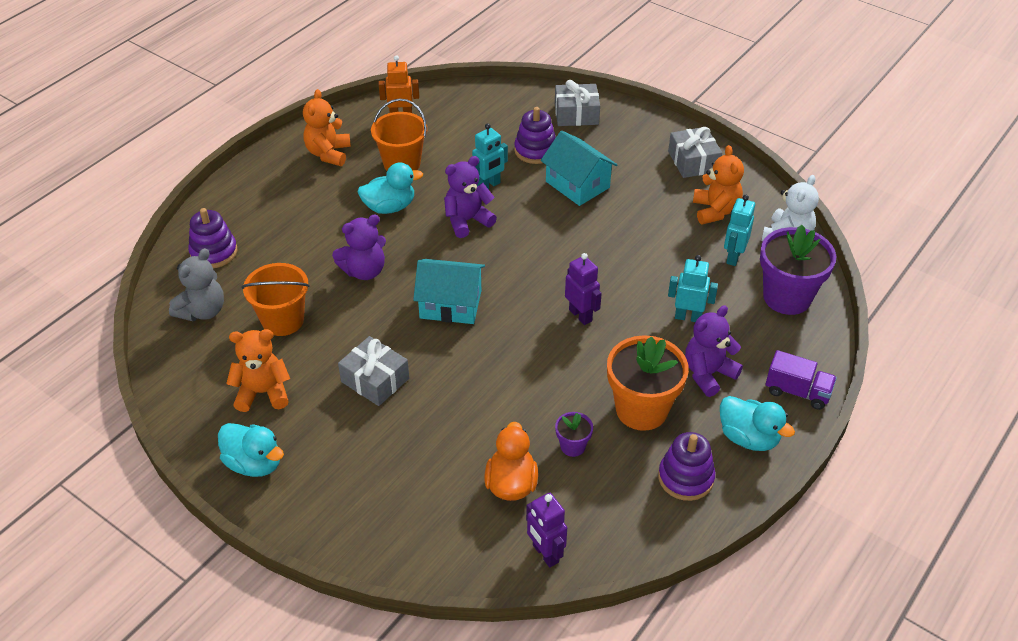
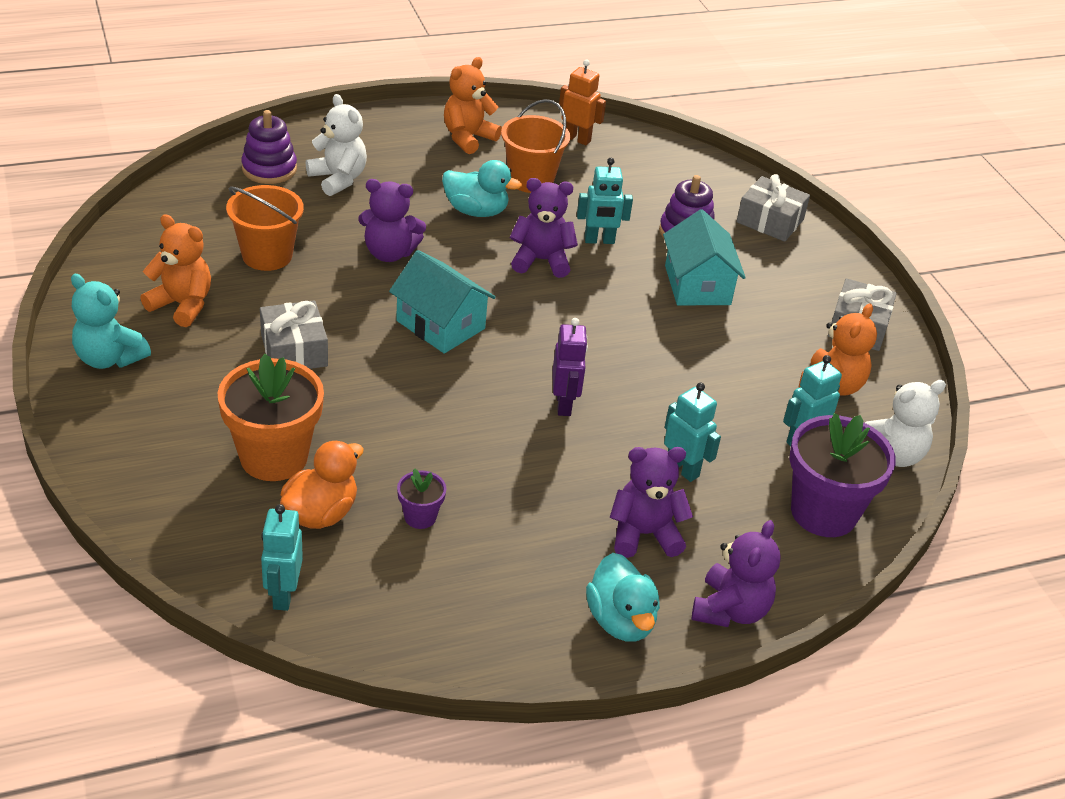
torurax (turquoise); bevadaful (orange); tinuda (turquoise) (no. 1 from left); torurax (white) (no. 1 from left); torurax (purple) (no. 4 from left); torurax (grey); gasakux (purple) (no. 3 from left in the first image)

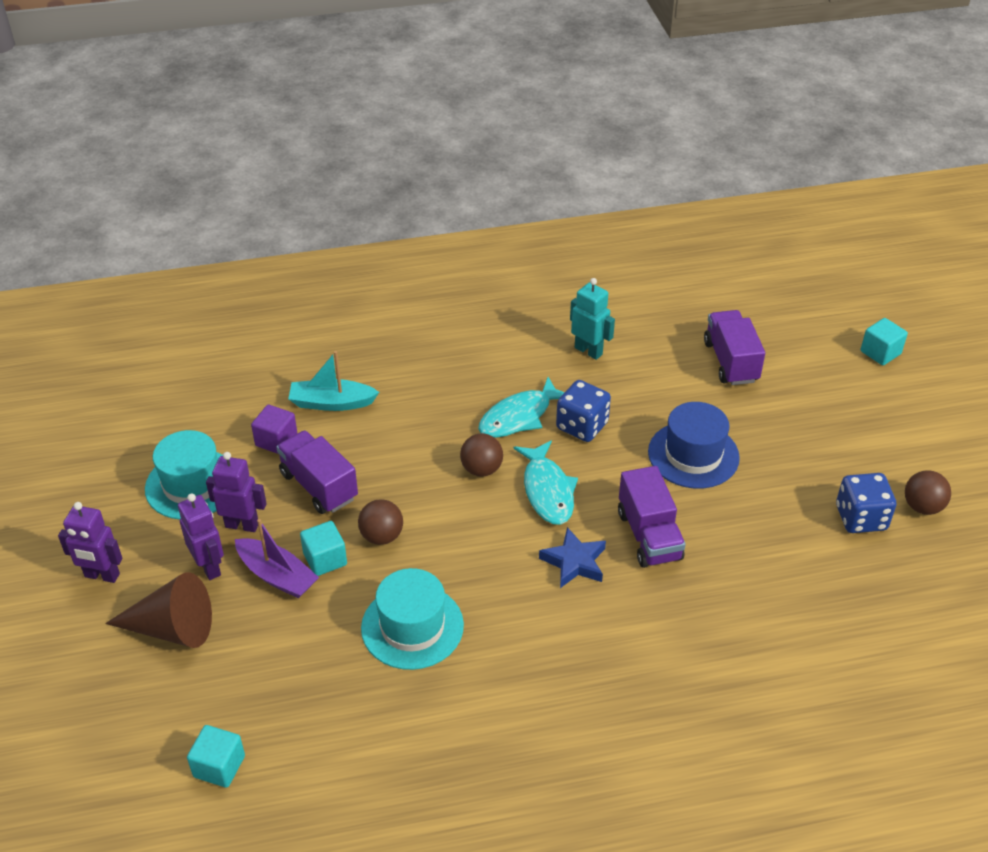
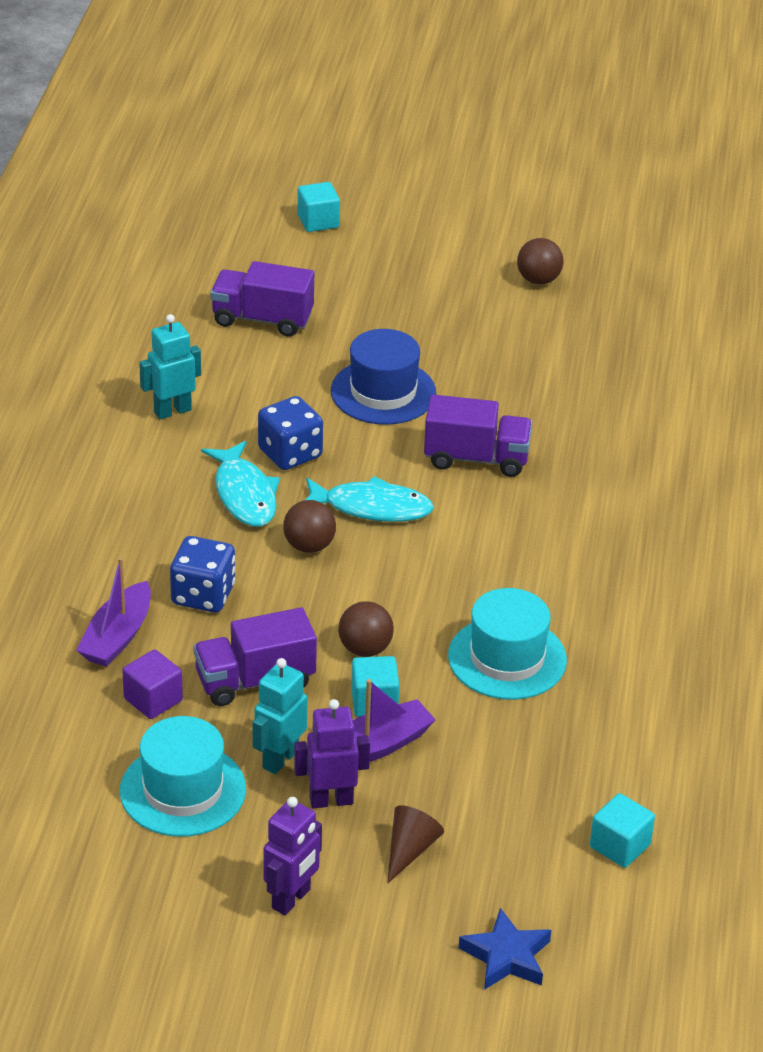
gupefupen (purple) (no. 1 from left); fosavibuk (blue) (no. 1 from left); tinuda (turquoise) (no. 2 from left); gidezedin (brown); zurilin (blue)

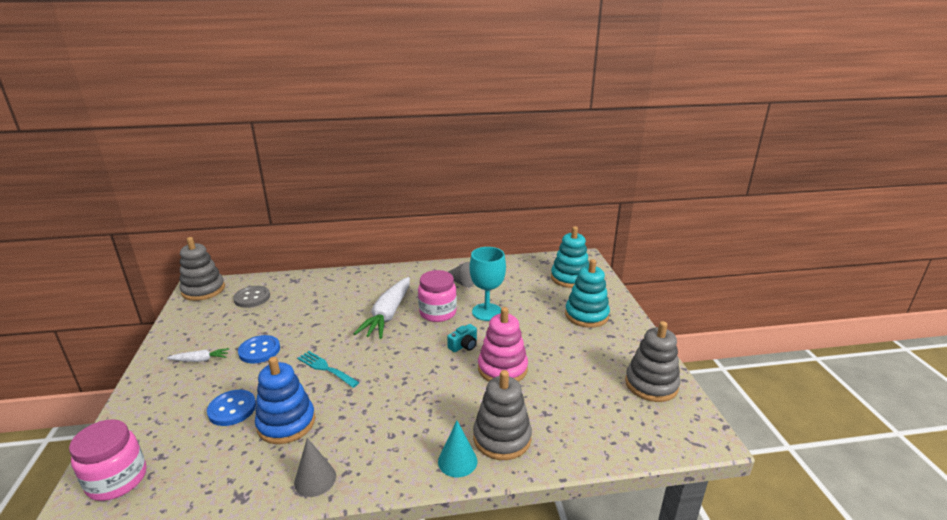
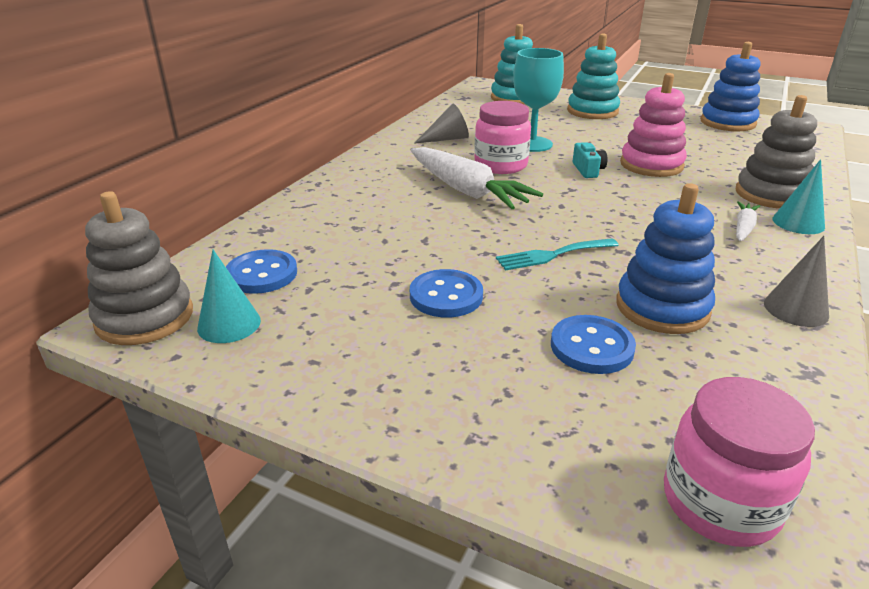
gidezedin (turquoise) (no. 1 from left); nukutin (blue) (no. 1 from left); gasakux (blue) (no. 2 from left); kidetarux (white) (no. 2 from left)

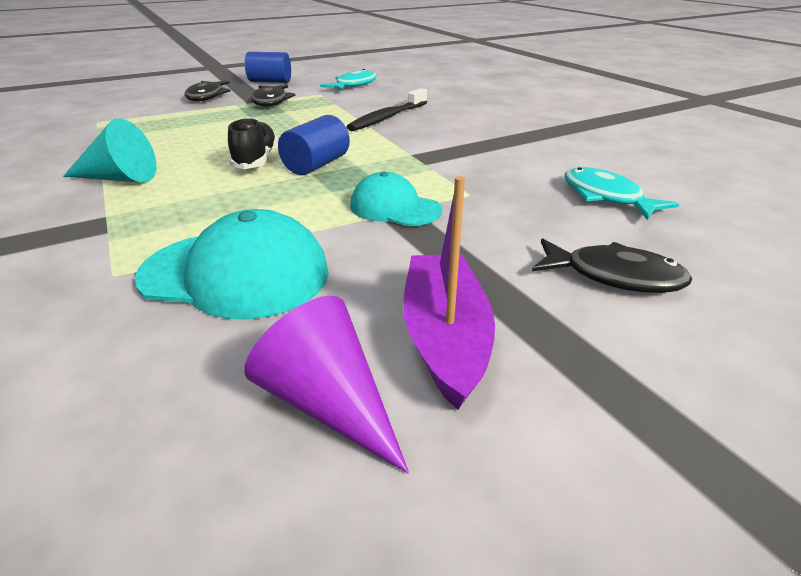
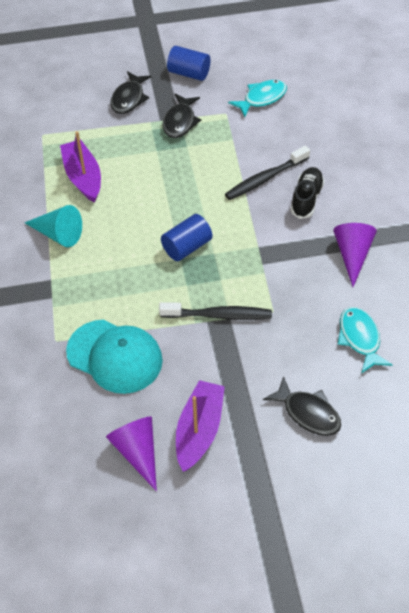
gupefupen (purple) (no. 1 from left); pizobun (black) (no. 1 from left); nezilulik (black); gidezedin (purple) (no. 2 from left)

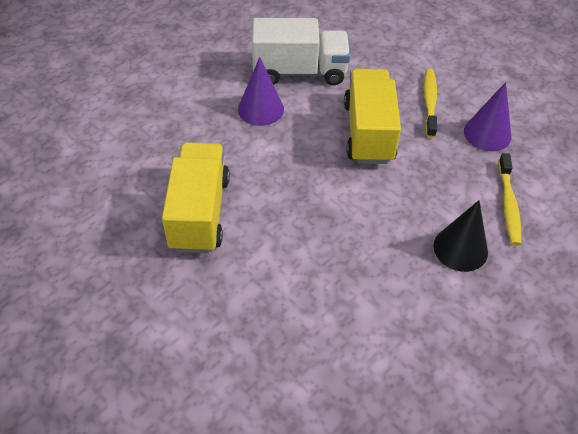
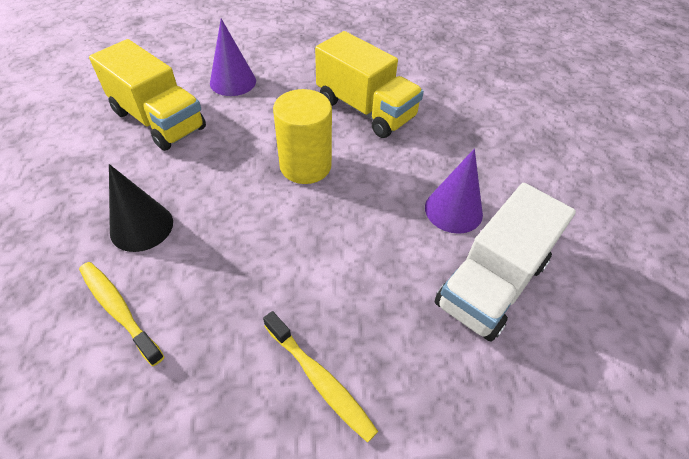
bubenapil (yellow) (no. 1 from left); gidezedin (purple) (no. 1 from left); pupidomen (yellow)

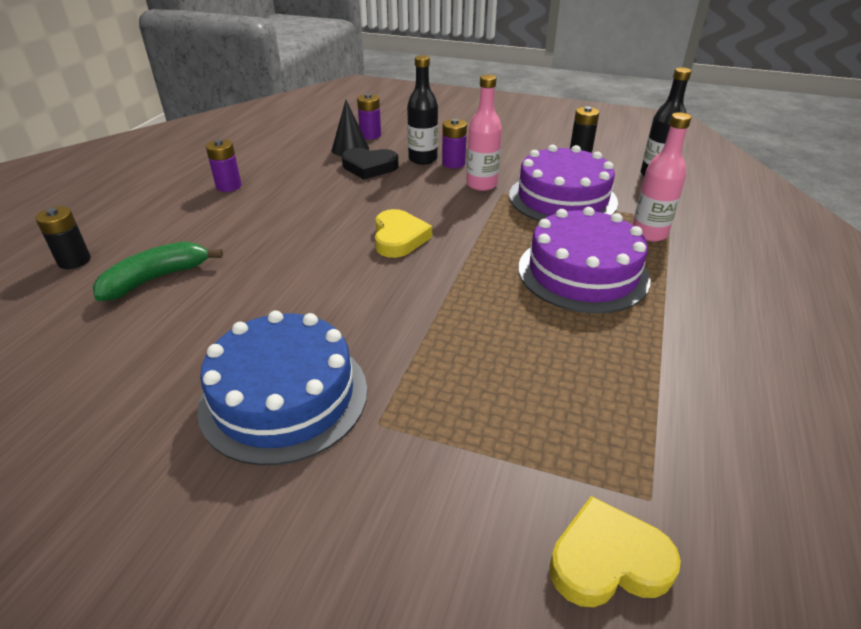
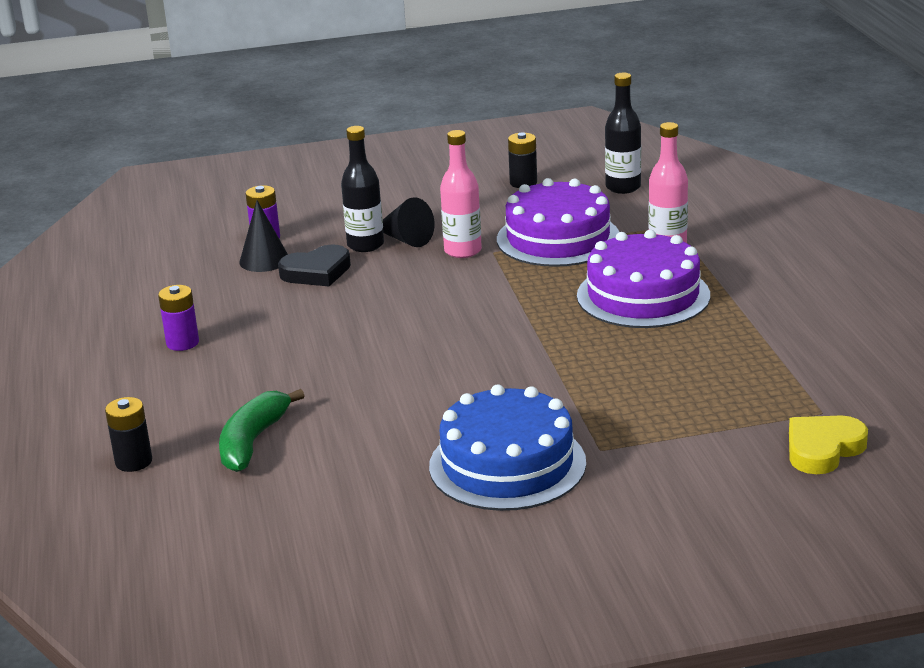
gidezedin (black) (no. 2 from left); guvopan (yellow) (no. 1 from left in the first image)

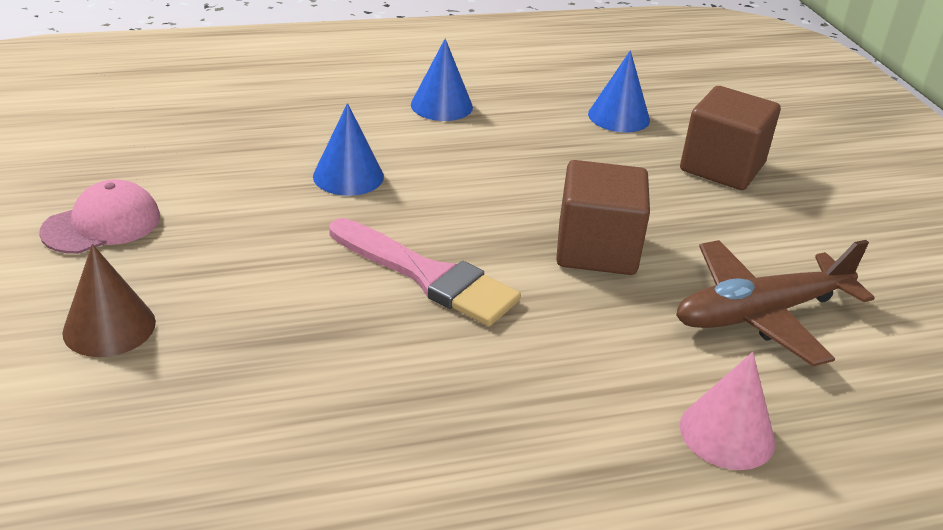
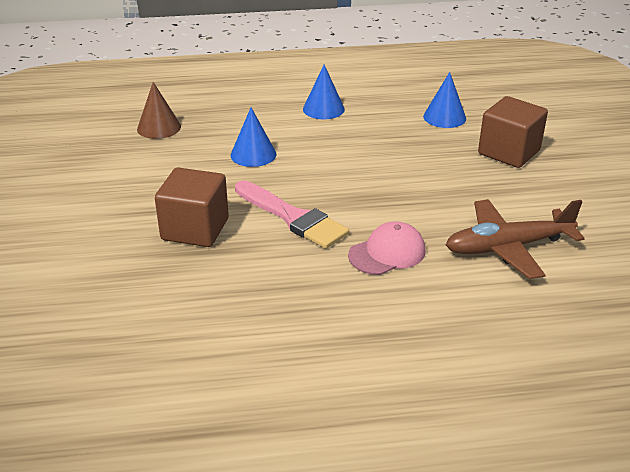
gidezedin (brown); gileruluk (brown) (no. 1 from left); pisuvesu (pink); gidezedin (pink)

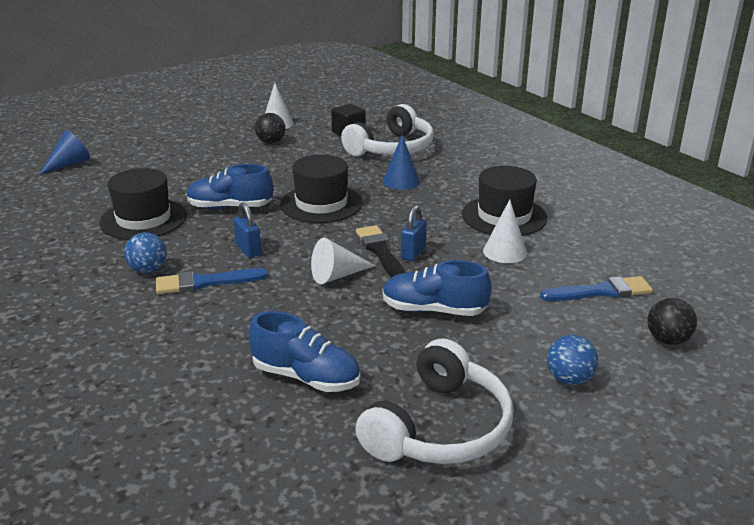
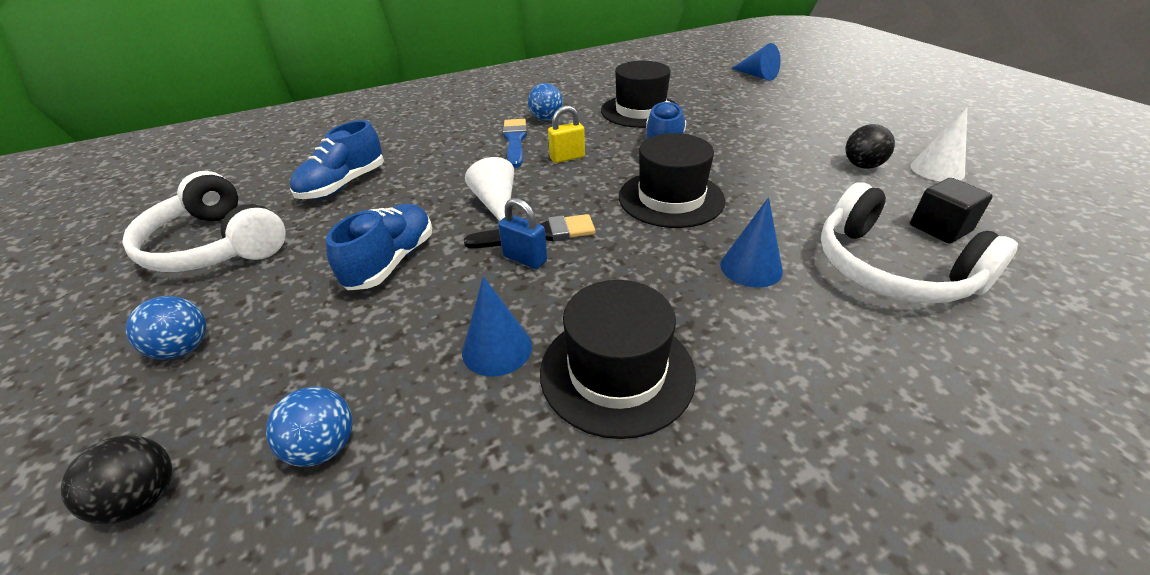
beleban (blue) (no. 2 from left); gidezedin (blue) (no. 1 from left); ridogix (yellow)

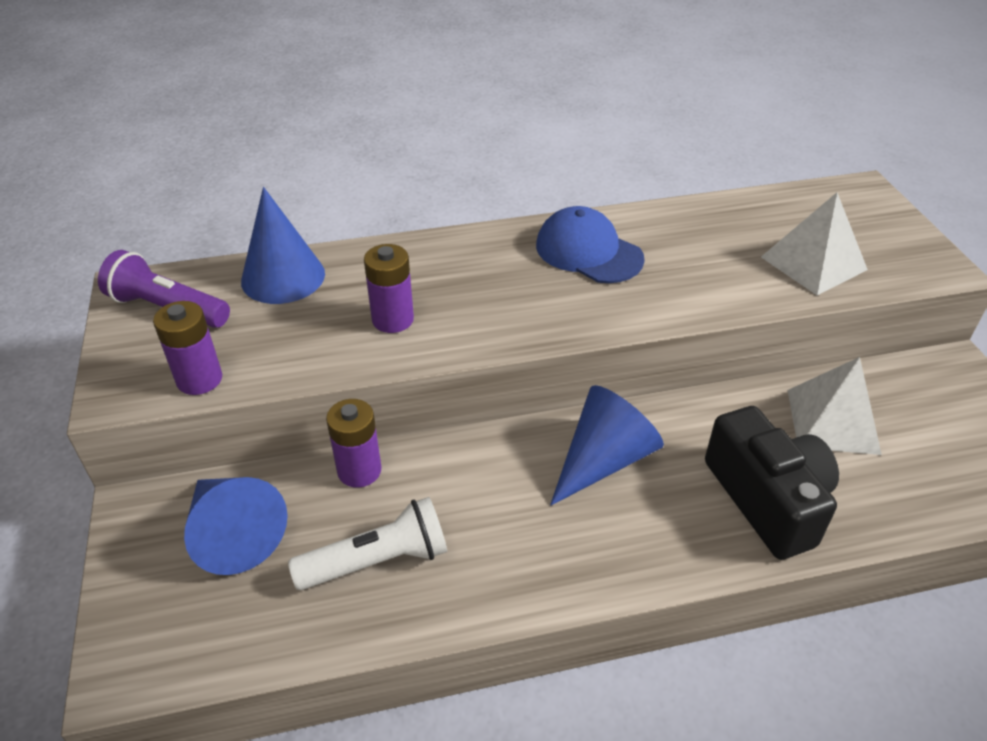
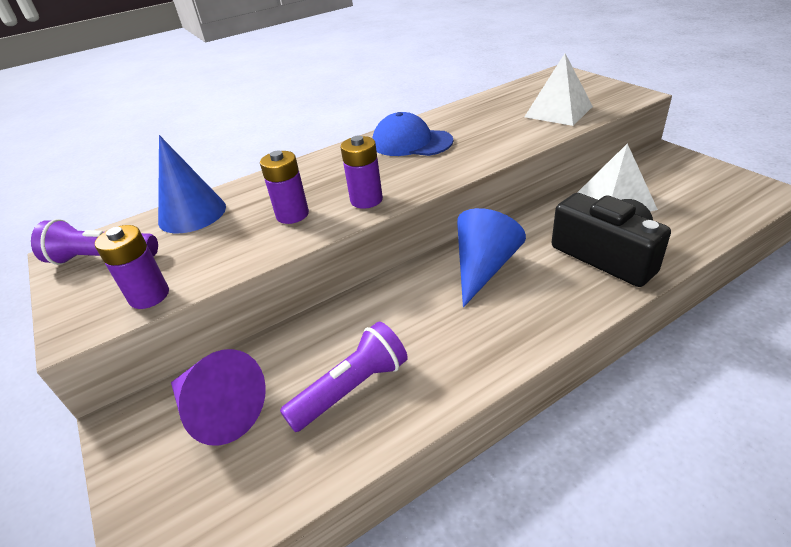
gidezedin (purple); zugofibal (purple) (no. 2 from left); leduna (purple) (no. 3 from left)

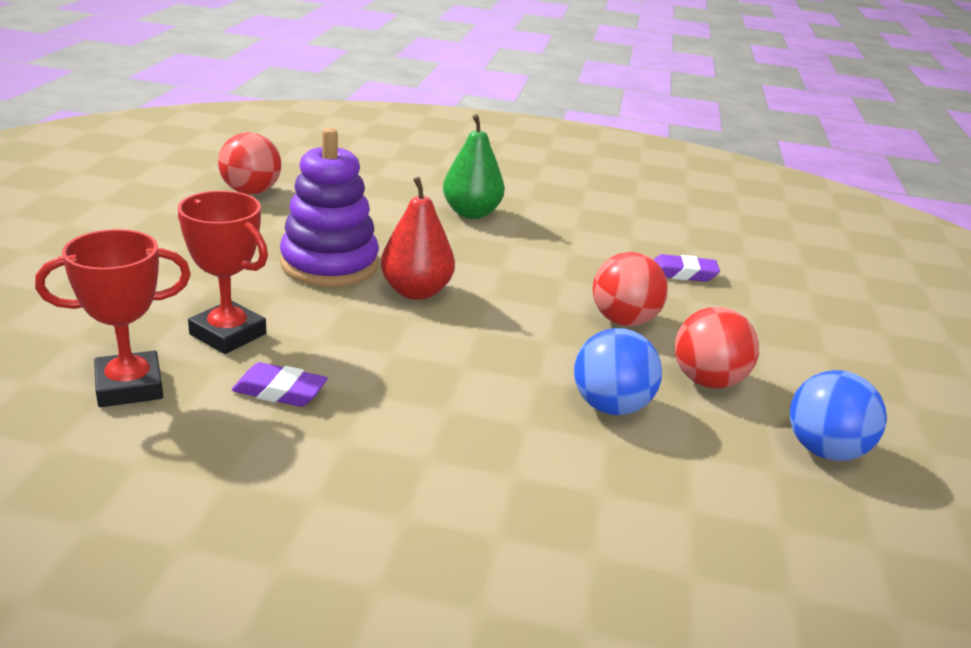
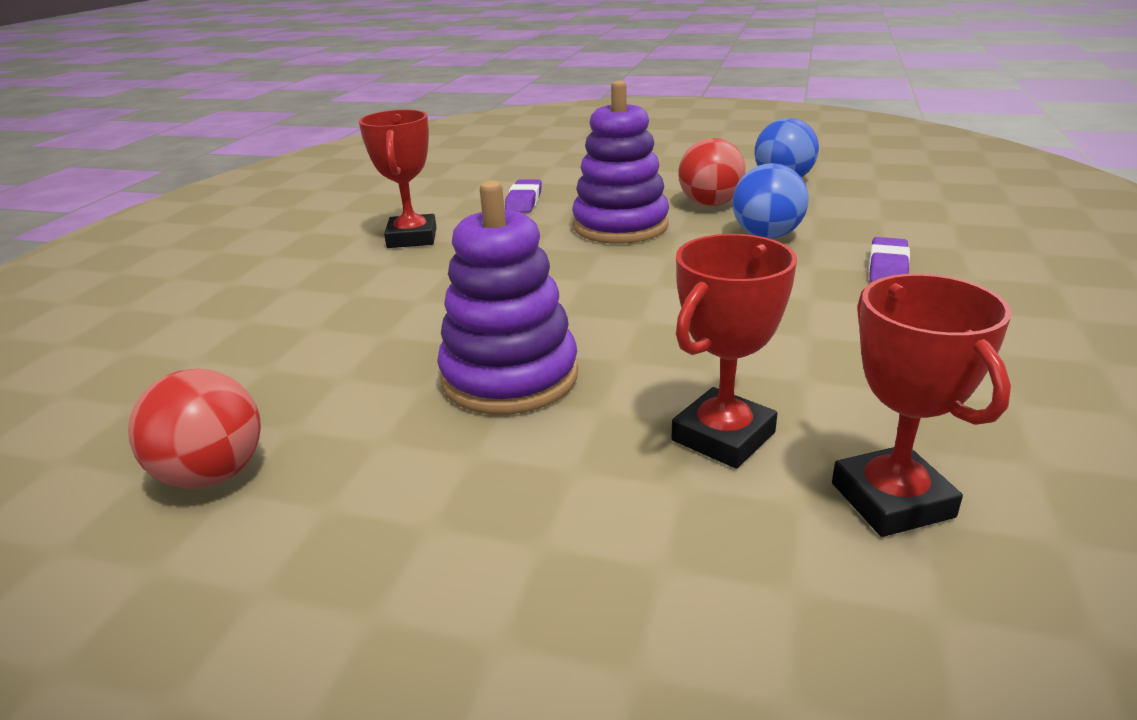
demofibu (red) (no. 1 from left); gasakux (purple) (no. 2 from left); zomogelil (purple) (no. 2 from left); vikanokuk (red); vikanokuk (green)

